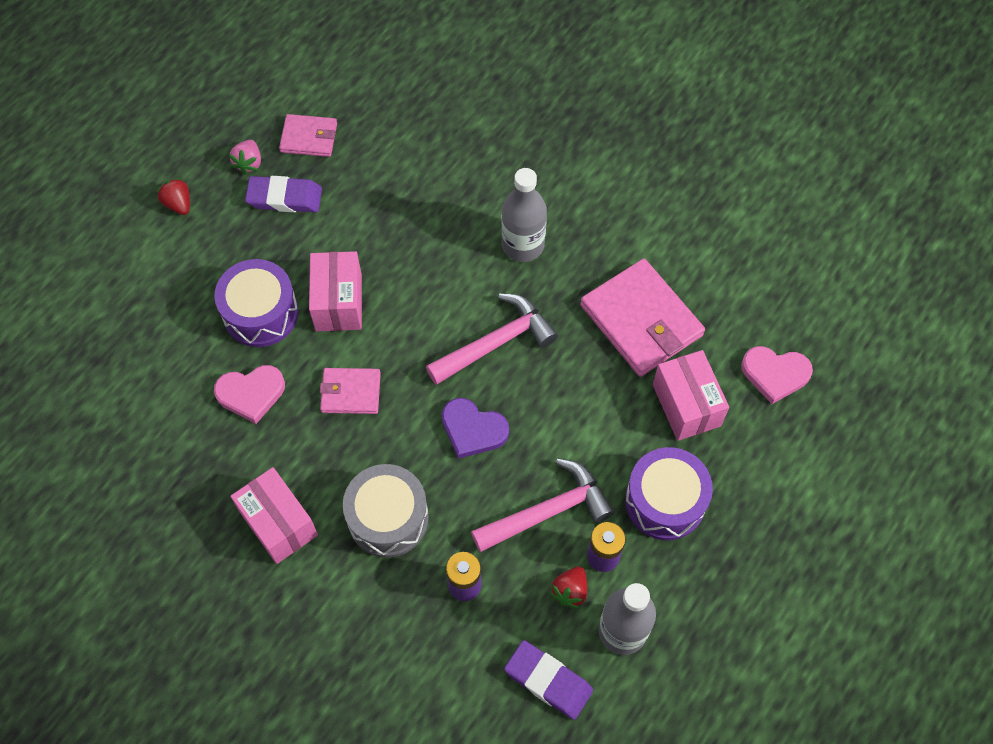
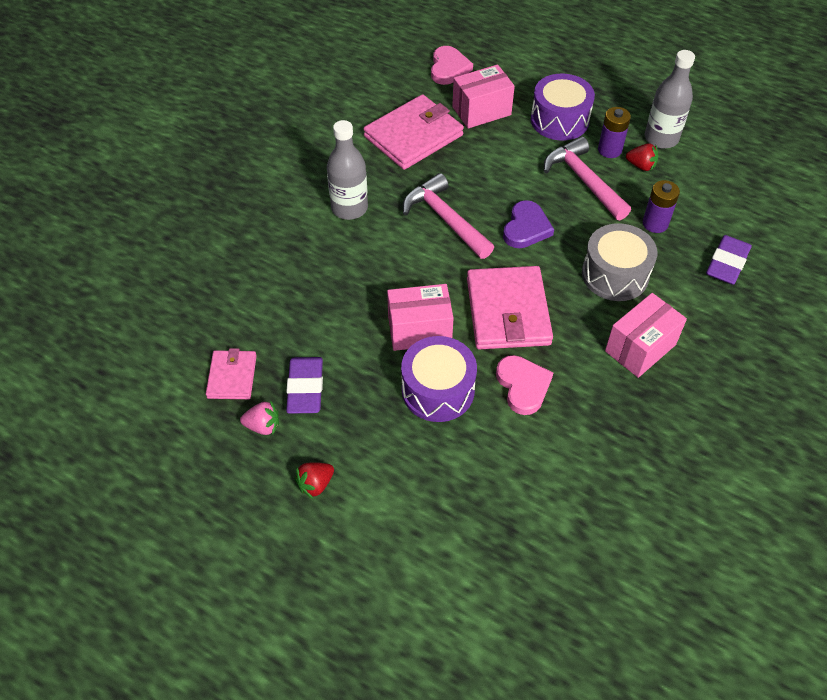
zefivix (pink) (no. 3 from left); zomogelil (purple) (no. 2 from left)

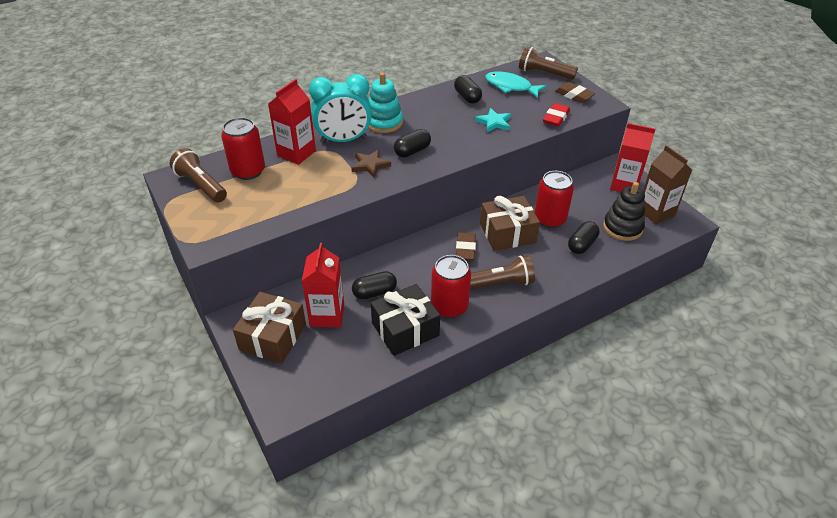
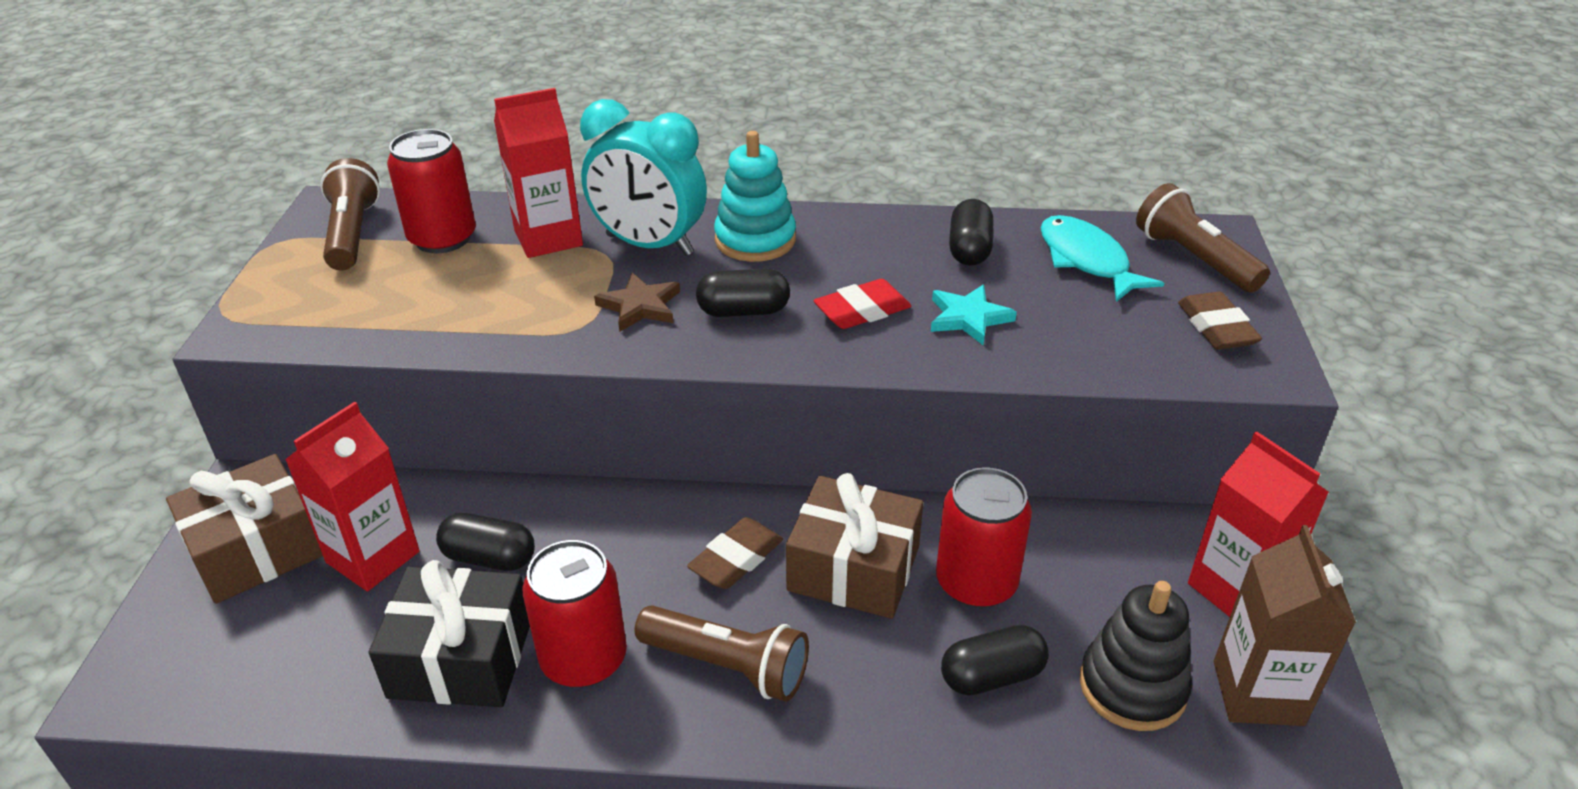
zomogelil (red)

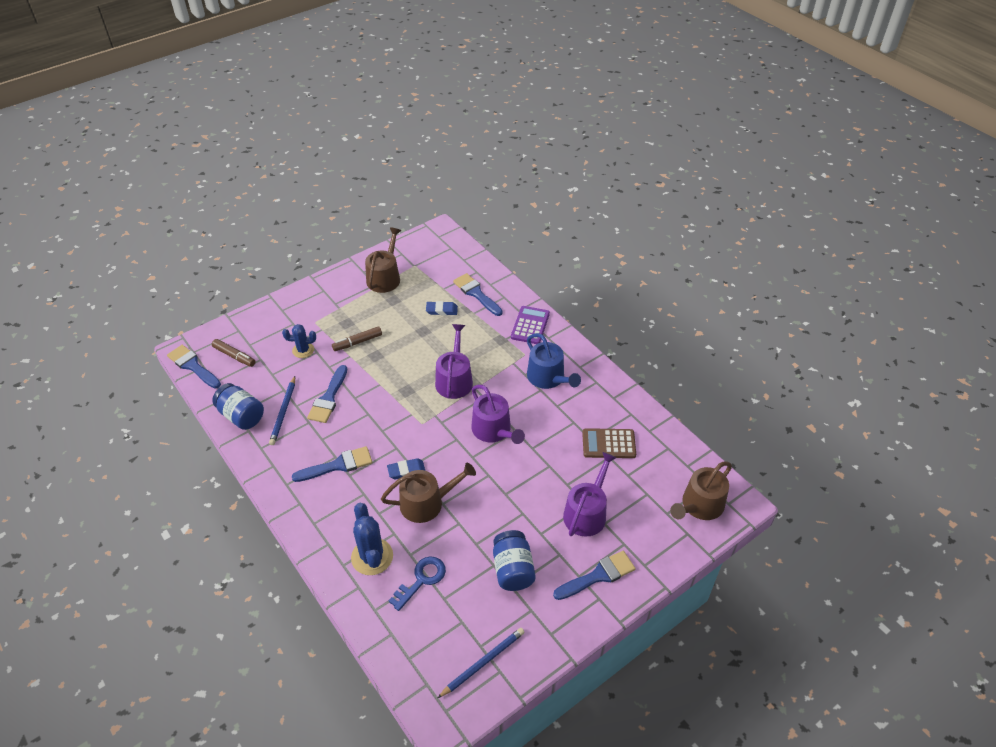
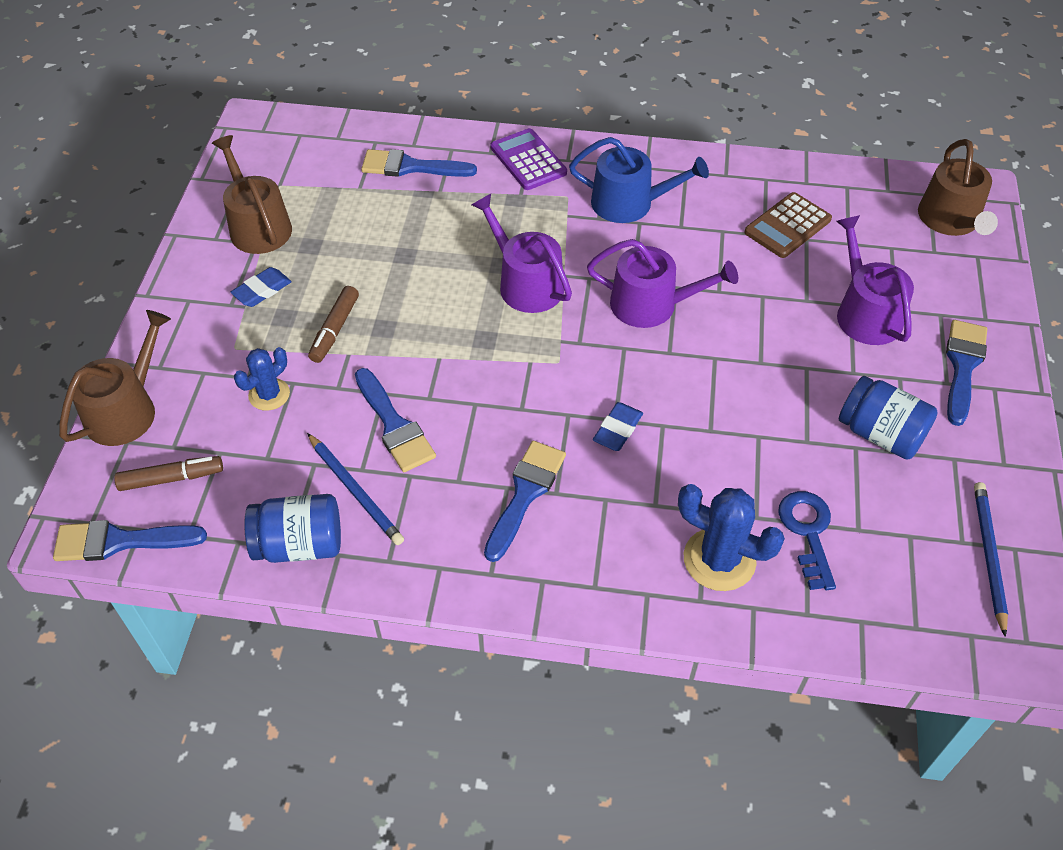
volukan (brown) (no. 1 from left); zomogelil (blue) (no. 1 from left)

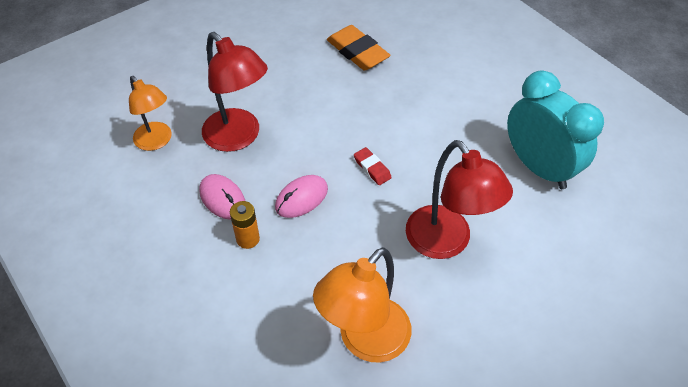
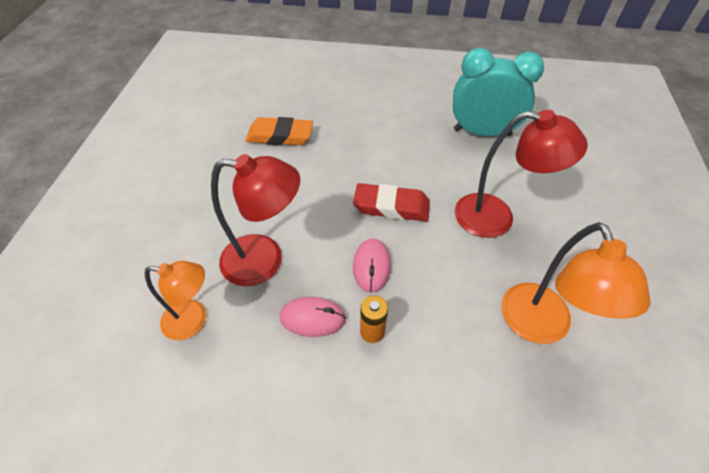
zomogelil (red)

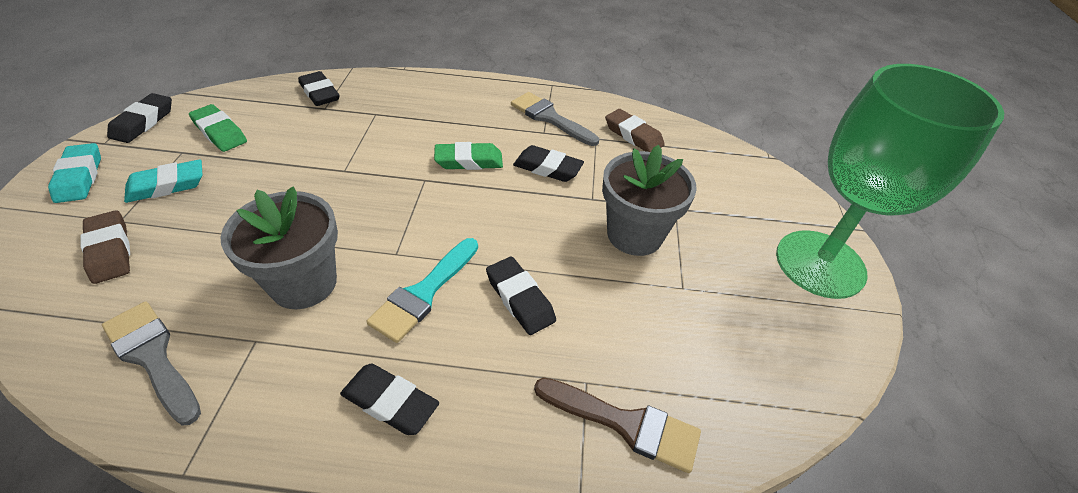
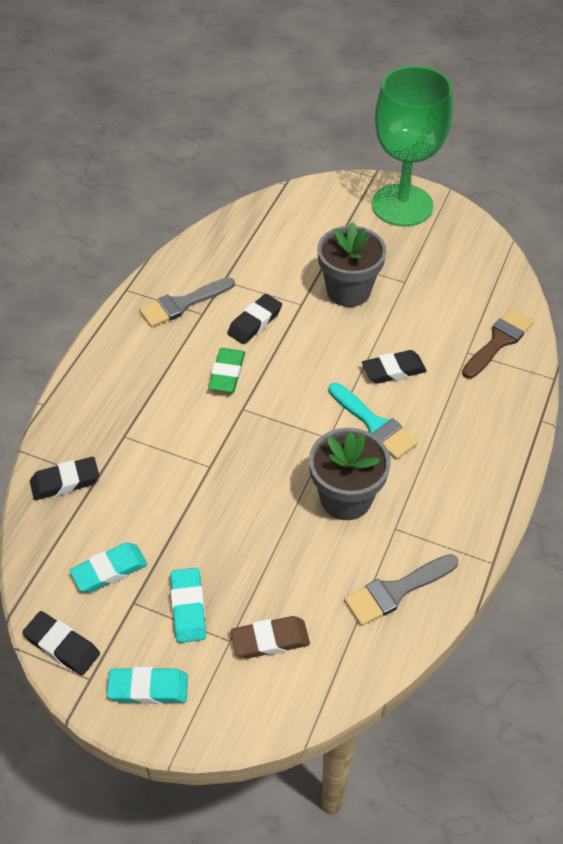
zomogelil (turquoise) (no. 1 from left); zomogelil (black) (no. 3 from left in the first image); zomogelil (brown) (no. 2 from left in the first image)

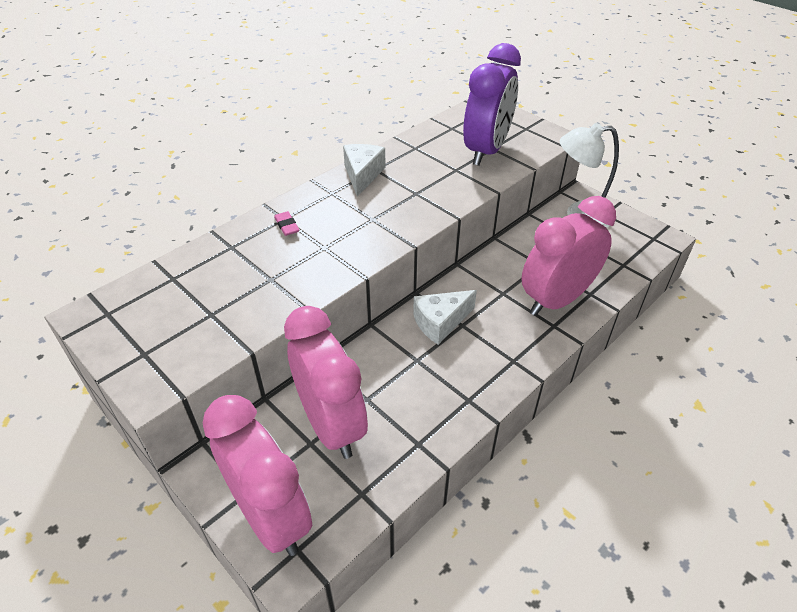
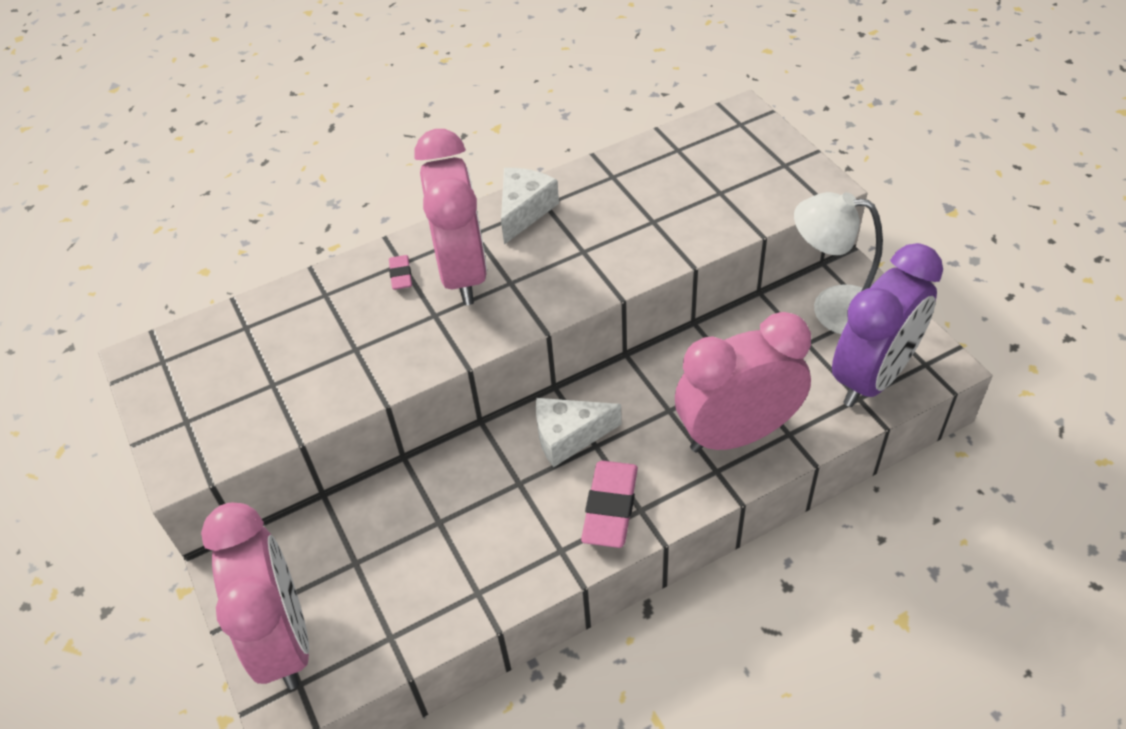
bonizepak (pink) (no. 2 from left); zomogelil (pink) (no. 2 from left); bonizepak (purple)

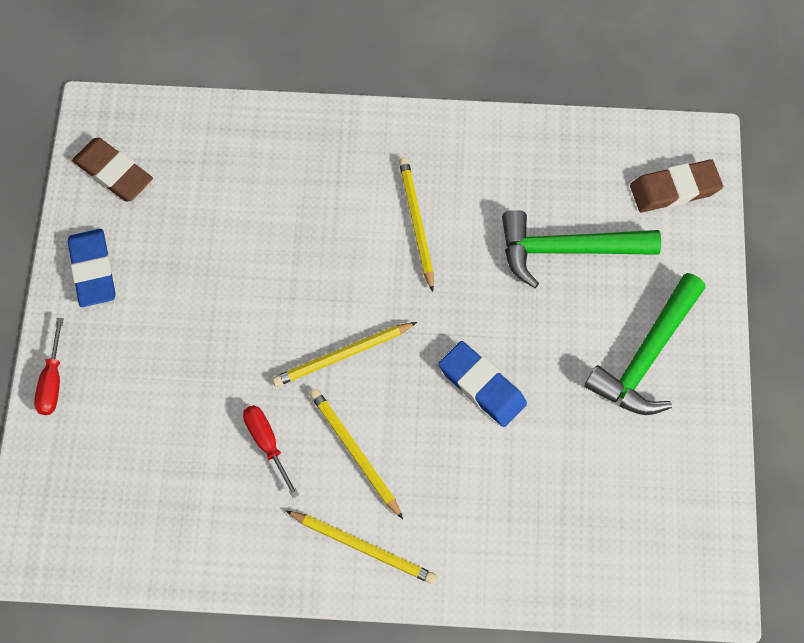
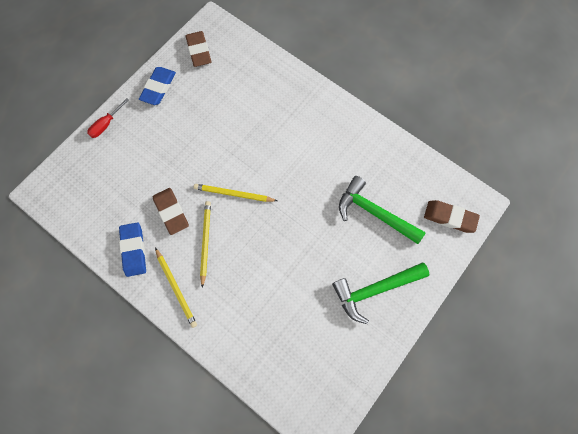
zomogelil (blue) (no. 1 from left); zomogelil (brown) (no. 1 from left); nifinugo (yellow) (no. 4 from left in the first image)

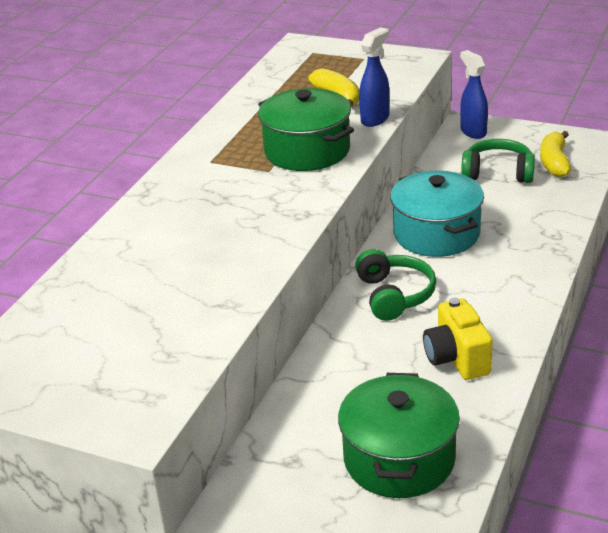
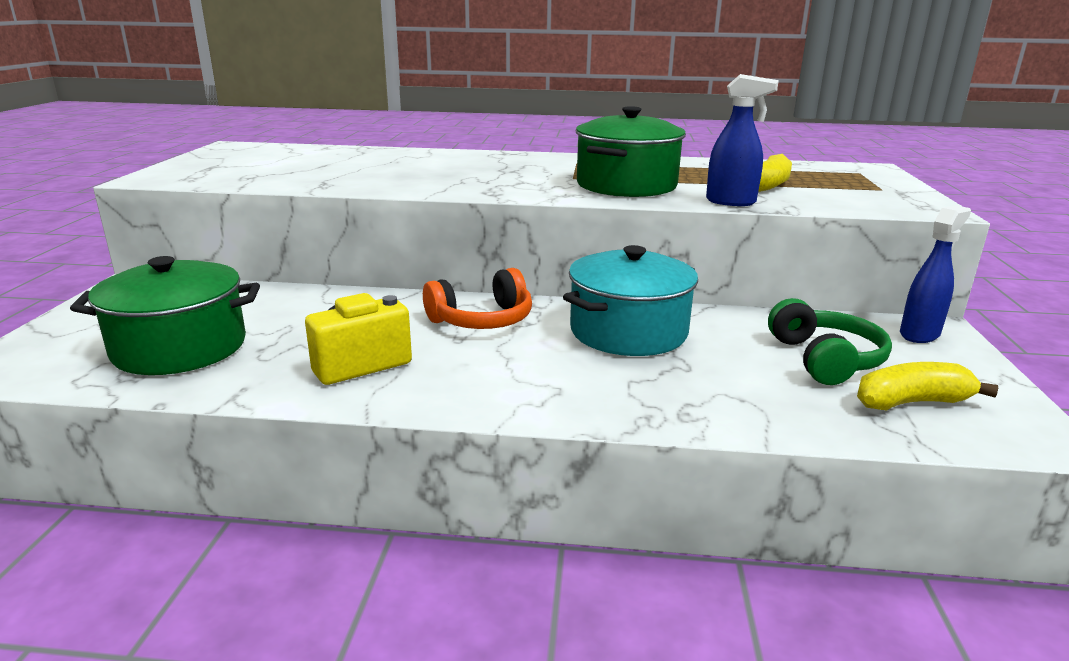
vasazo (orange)

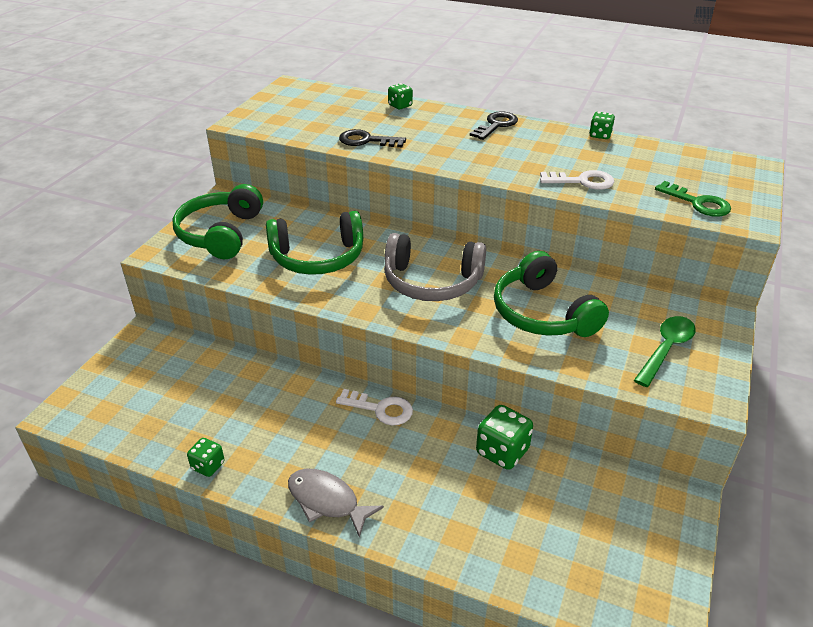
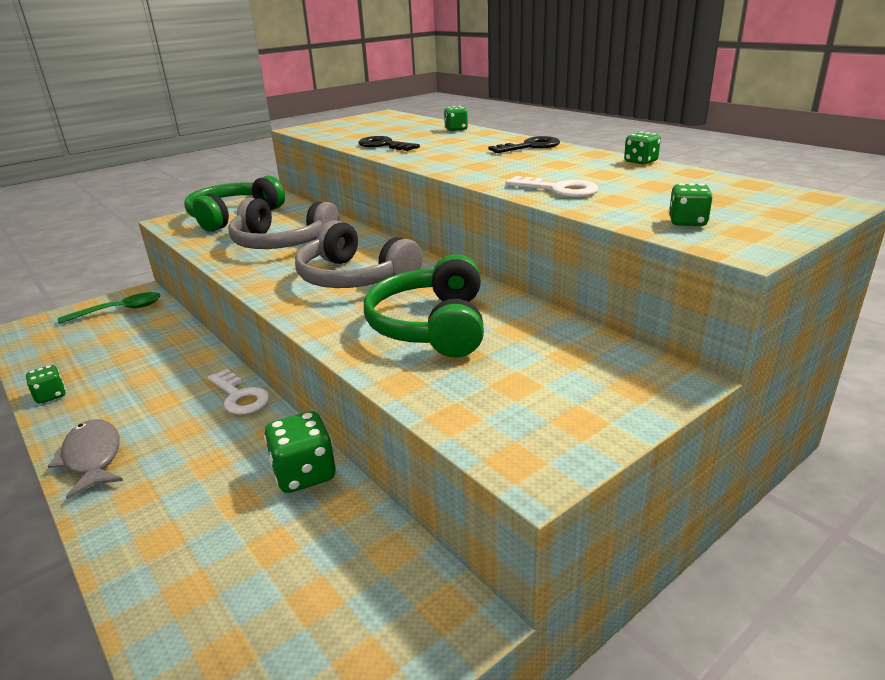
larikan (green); vasazo (grey) (no. 1 from left); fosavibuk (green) (no. 5 from left)

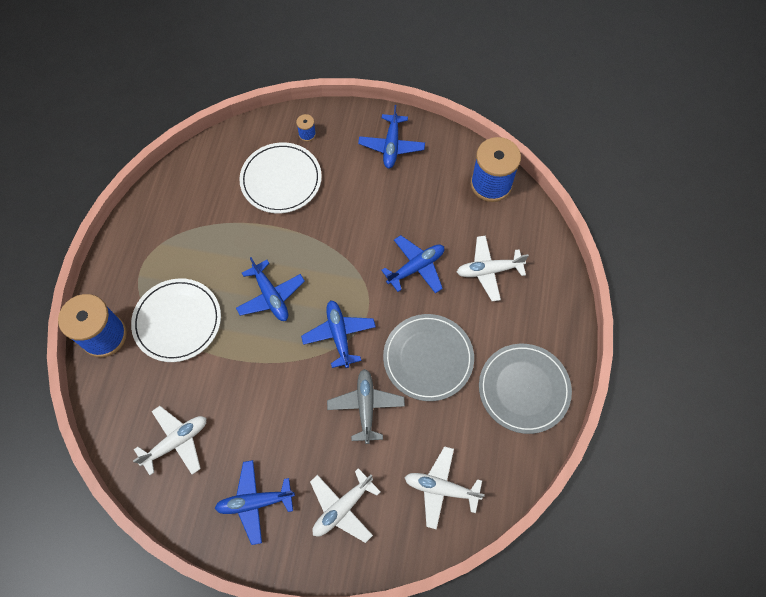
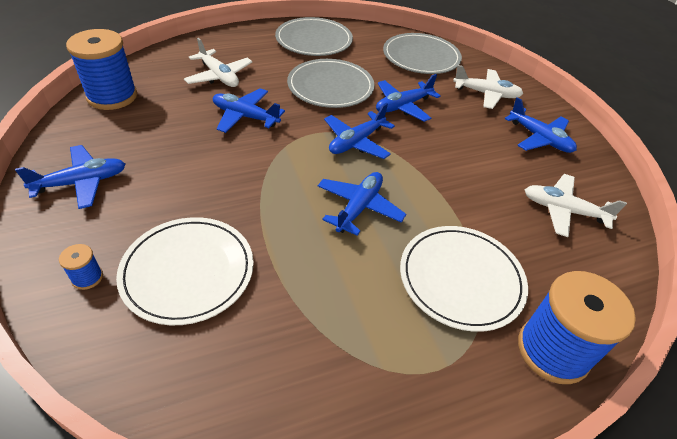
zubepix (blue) (no. 5 from left); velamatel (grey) (no. 3 from left)

